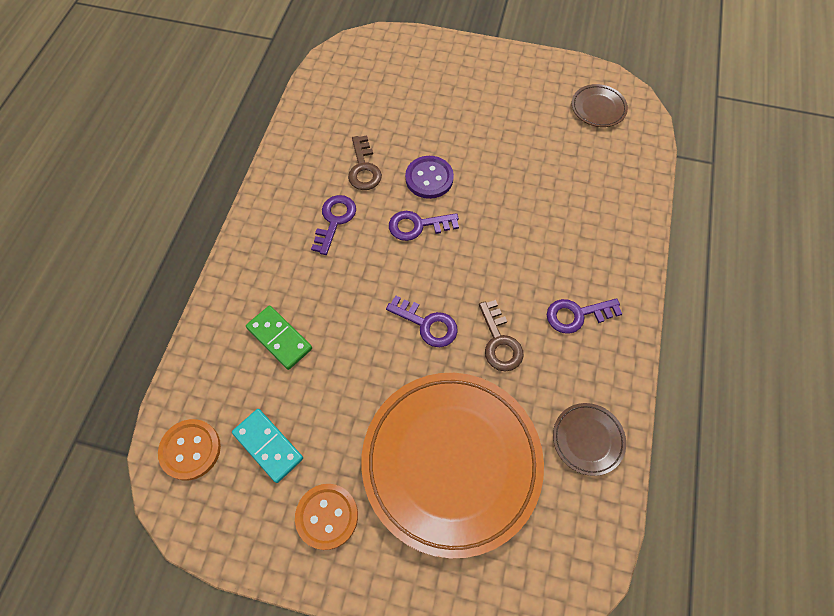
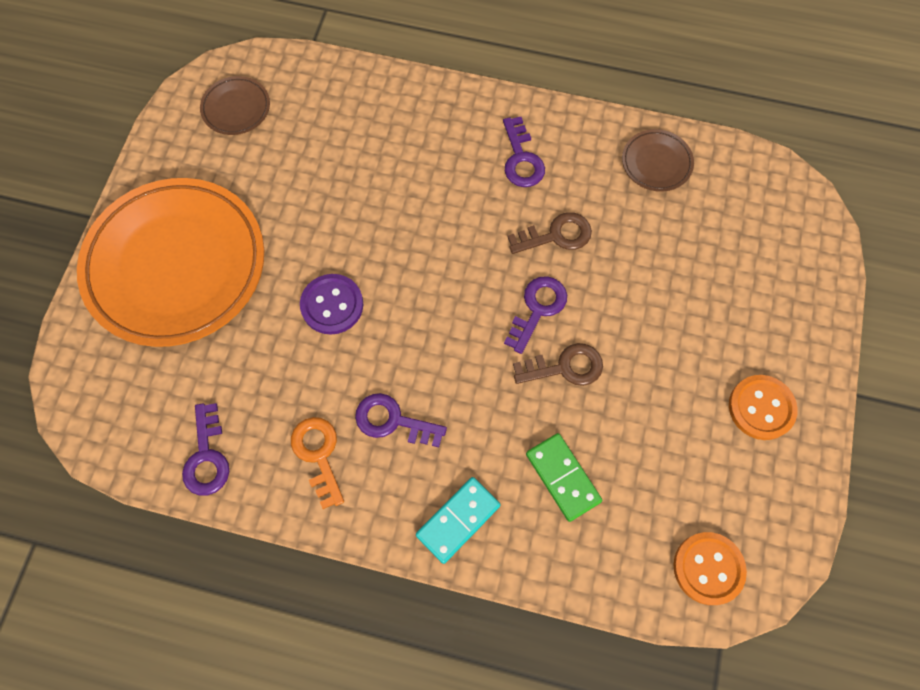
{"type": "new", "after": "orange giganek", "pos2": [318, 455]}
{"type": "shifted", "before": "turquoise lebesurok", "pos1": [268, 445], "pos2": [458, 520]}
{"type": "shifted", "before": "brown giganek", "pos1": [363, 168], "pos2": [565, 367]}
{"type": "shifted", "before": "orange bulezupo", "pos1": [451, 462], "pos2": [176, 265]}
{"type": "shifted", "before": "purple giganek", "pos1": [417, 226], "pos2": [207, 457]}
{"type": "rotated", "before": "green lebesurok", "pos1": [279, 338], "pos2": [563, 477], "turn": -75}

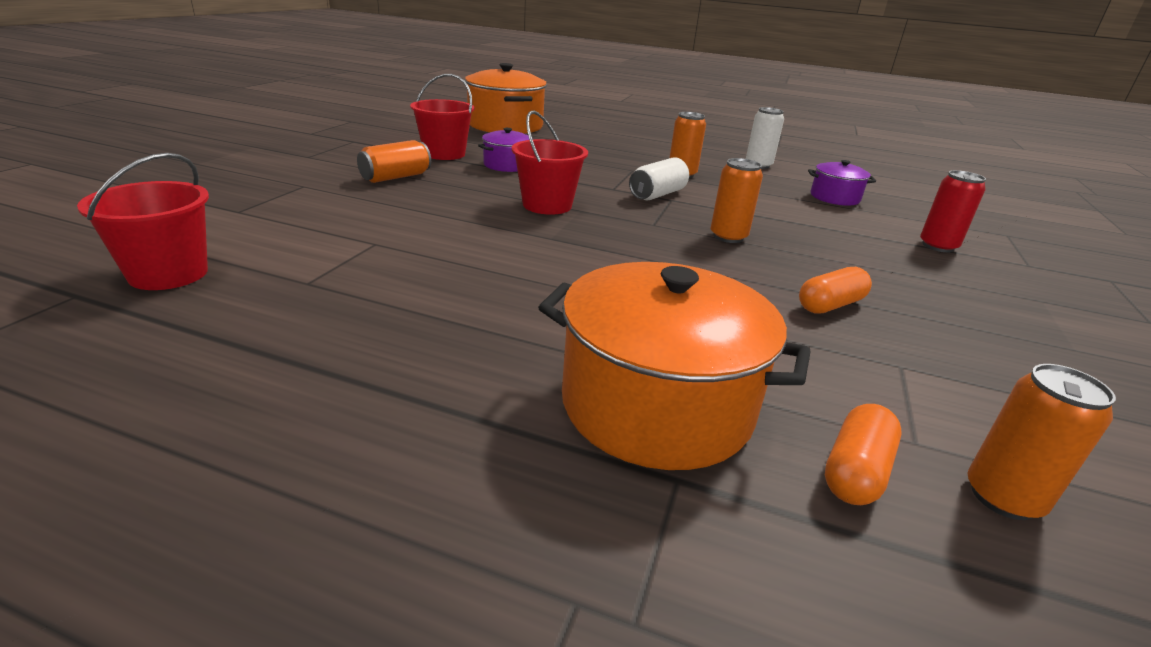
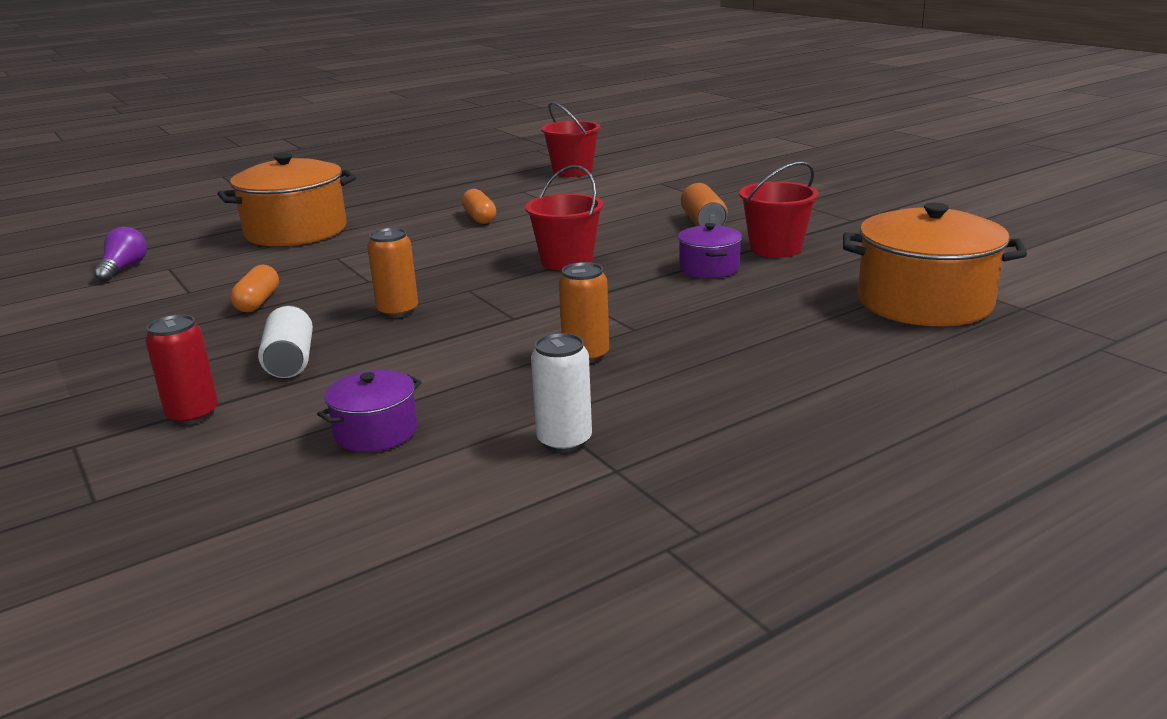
{"type": "shifted", "before": "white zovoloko", "pos1": [657, 194], "pos2": [290, 361]}
{"type": "shifted", "before": "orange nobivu", "pos1": [855, 471], "pos2": [479, 218]}
{"type": "swapped", "before": "orange zovoloko", "after": "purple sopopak", "pos1": [1003, 497], "pos2": [124, 269]}

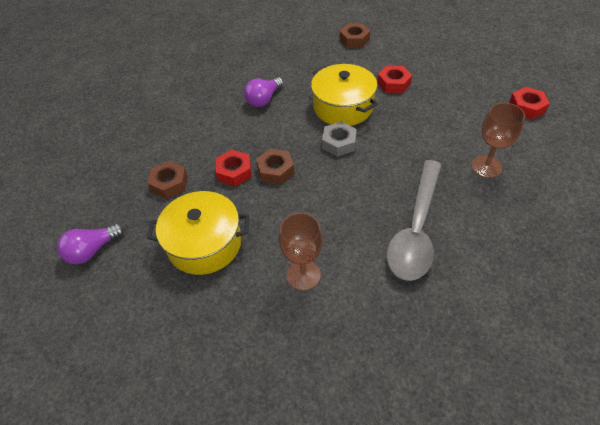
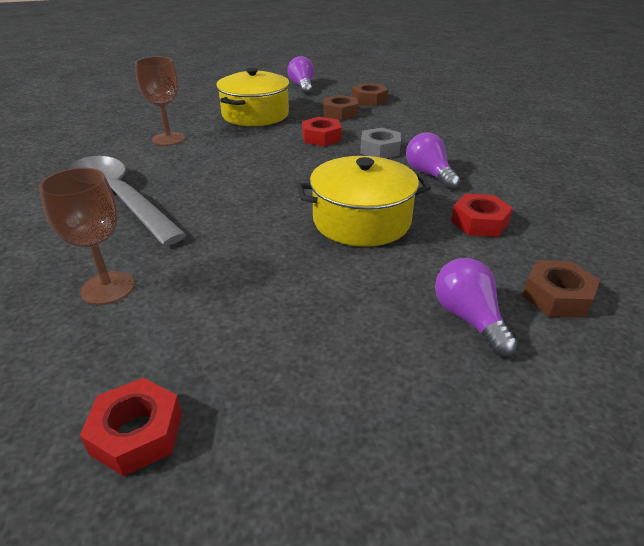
{"type": "new", "after": "purple sopopak", "pos2": [469, 319]}
{"type": "shifted", "before": "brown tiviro", "pos1": [275, 170], "pos2": [369, 100]}
{"type": "shifted", "before": "grey tiviro", "pos1": [339, 143], "pos2": [380, 150]}
{"type": "shifted", "before": "red tiviro", "pos1": [393, 83], "pos2": [479, 222]}

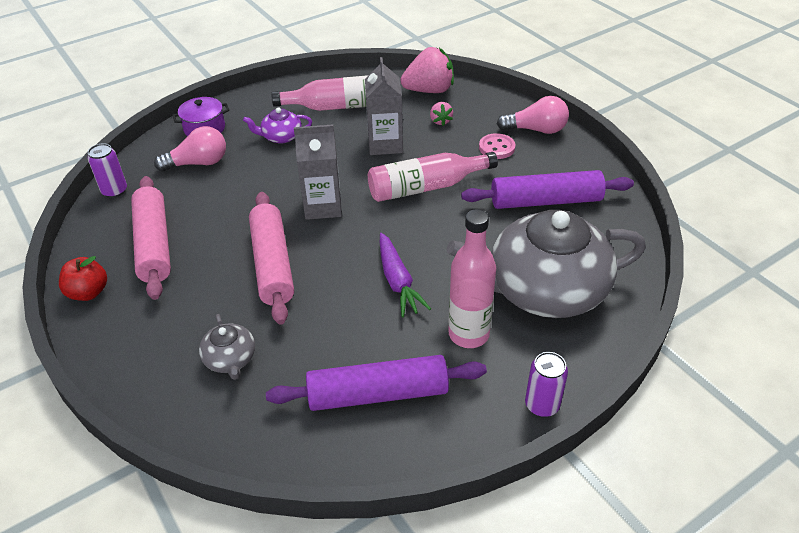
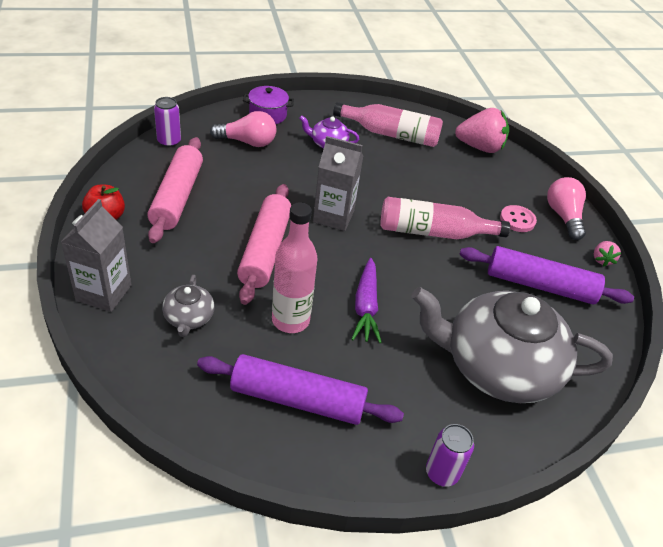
{"type": "shifted", "before": "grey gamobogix", "pos1": [385, 144], "pos2": [104, 293]}
{"type": "shifted", "before": "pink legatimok", "pos1": [440, 121], "pos2": [602, 260]}
{"type": "shifted", "before": "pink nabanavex", "pos1": [468, 334], "pos2": [290, 320]}
{"type": "rotated", "before": "pink sopopak", "pos1": [536, 130], "pos2": [563, 216], "turn": -120}

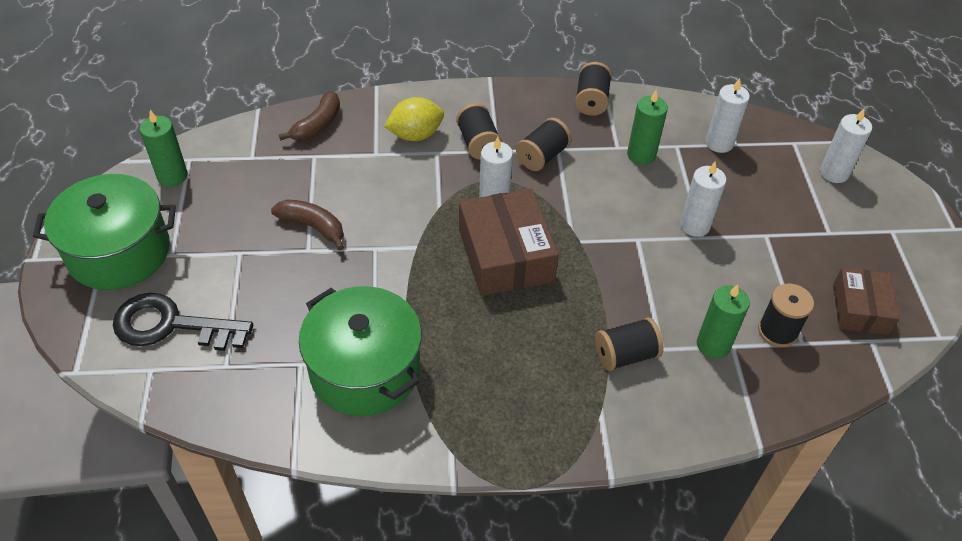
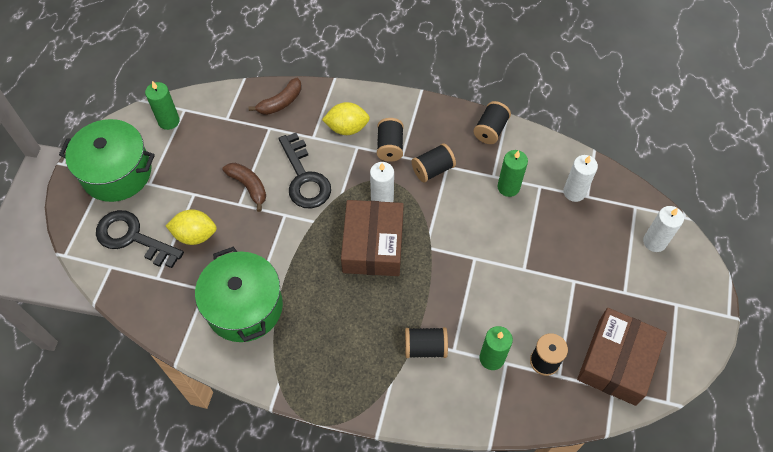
{"type": "gone", "before": "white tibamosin", "pos1": [694, 225]}
{"type": "new", "after": "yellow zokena", "pos2": [195, 235]}
{"type": "new", "after": "black giganek", "pos2": [304, 178]}
{"type": "scaled", "before": "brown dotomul", "pos1": [860, 309], "pos2": [616, 361], "scale": 1.62}

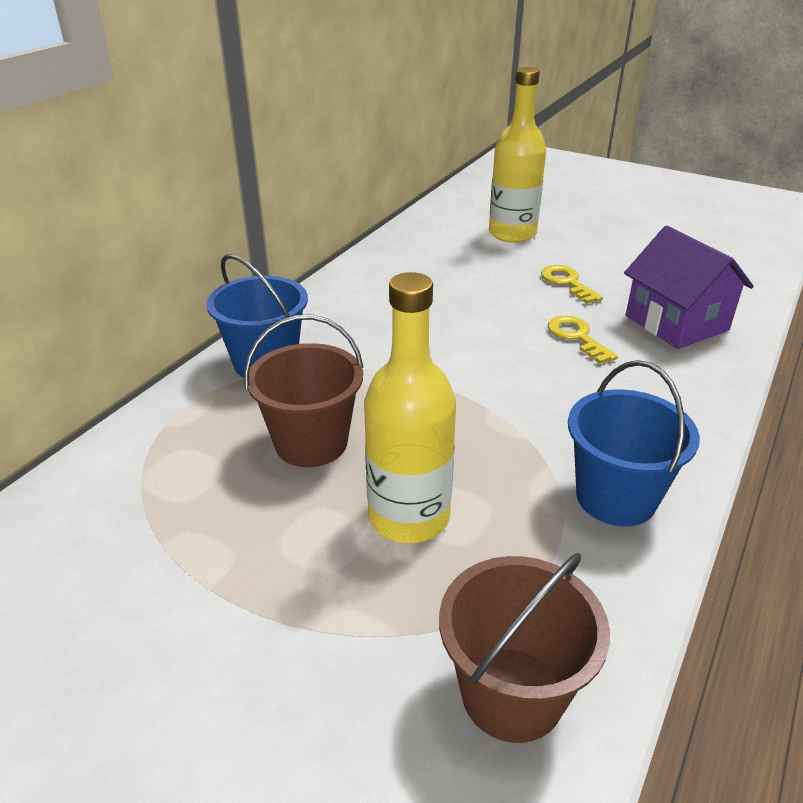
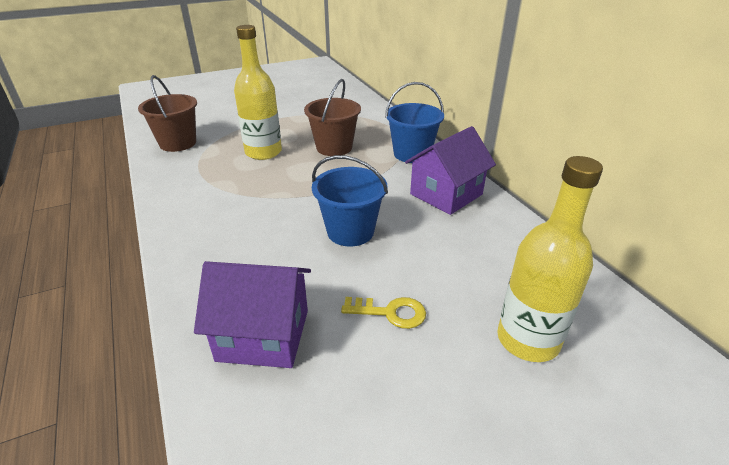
{"type": "gone", "before": "yellow giganek", "pos1": [577, 337]}
{"type": "new", "after": "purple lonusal", "pos2": [446, 194]}
{"type": "shifted", "before": "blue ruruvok", "pos1": [616, 497], "pos2": [350, 231]}

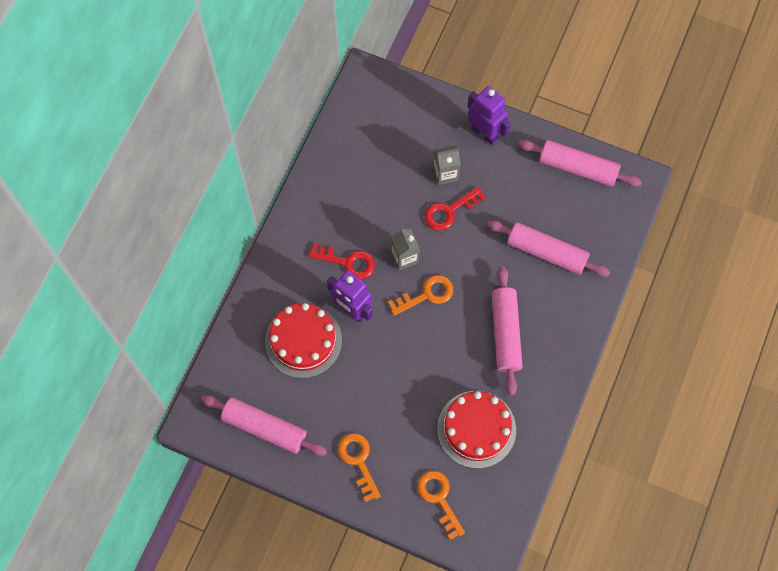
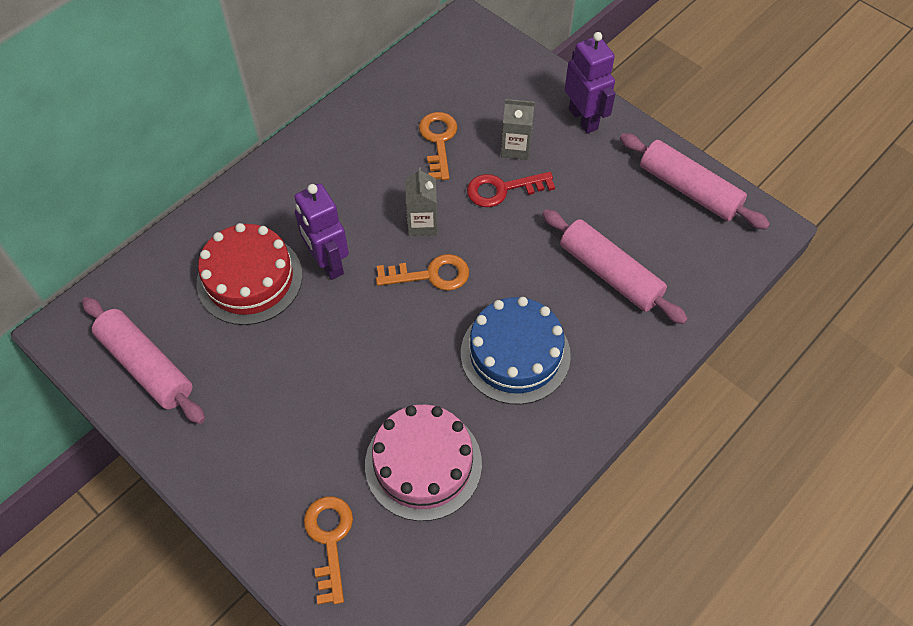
{"type": "gone", "before": "red giganek", "pos1": [347, 262]}
{"type": "shifted", "before": "orange giganek", "pos1": [358, 461], "pos2": [438, 141]}
{"type": "swapped", "before": "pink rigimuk", "after": "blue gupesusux", "pos1": [505, 333], "pos2": [515, 354]}
{"type": "repainted", "before": "red gupesusux", "after": "pink gupesusux", "pos1": [476, 429], "pos2": [423, 464]}

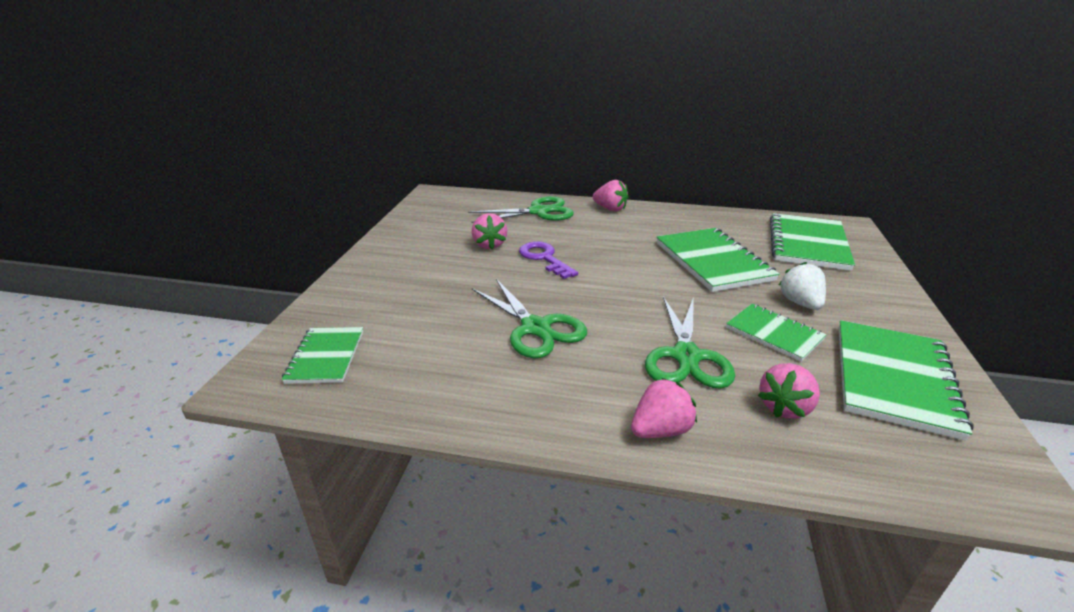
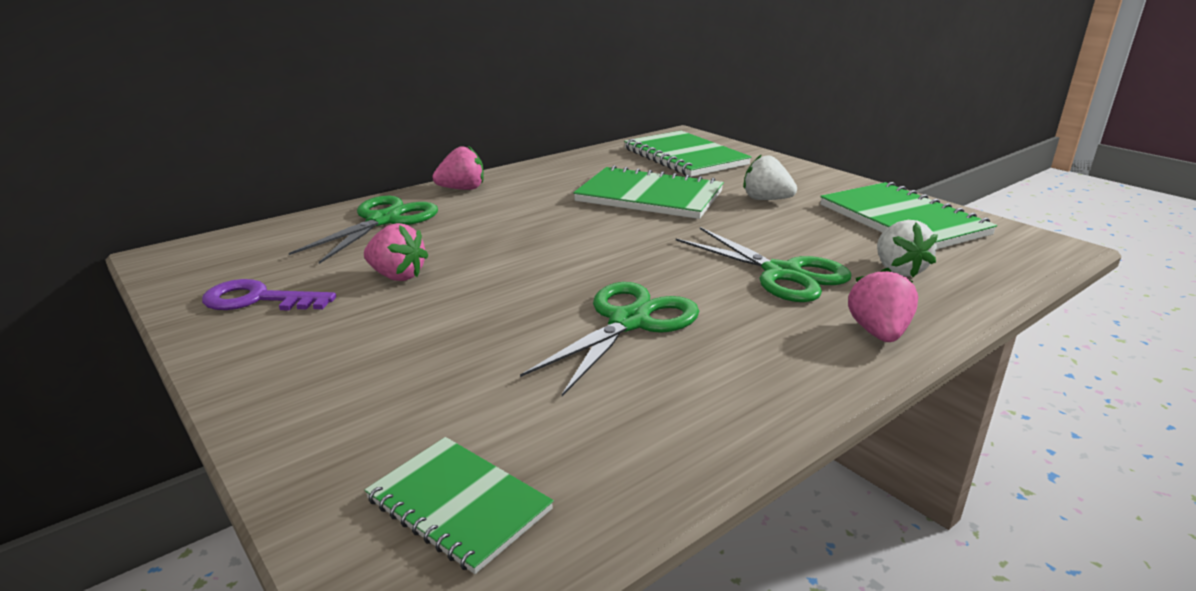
{"type": "gone", "before": "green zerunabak", "pos1": [774, 333]}
{"type": "shifted", "before": "purple giganek", "pos1": [544, 258], "pos2": [258, 299]}
{"type": "repainted", "before": "pink legatimok", "after": "white legatimok", "pos1": [784, 407], "pos2": [898, 270]}
{"type": "rotated", "before": "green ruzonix", "pos1": [536, 328], "pos2": [629, 322], "turn": -60}

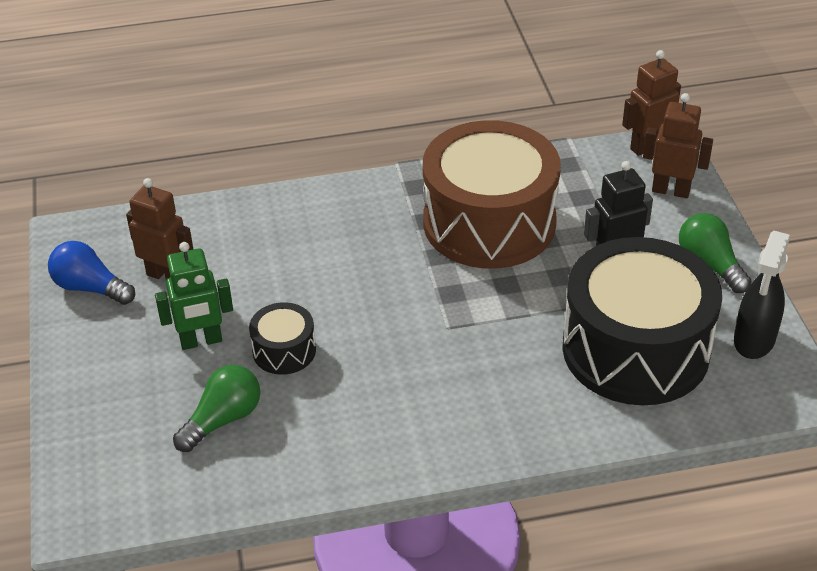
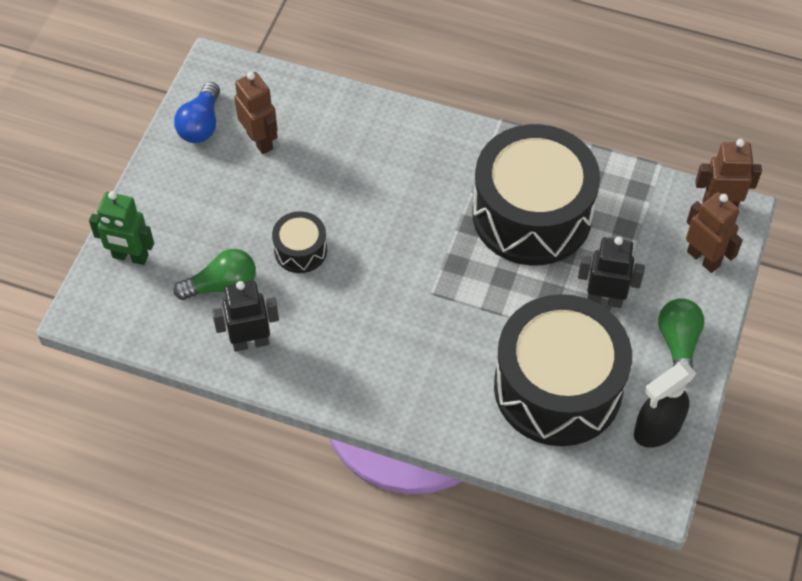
{"type": "new", "after": "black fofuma", "pos2": [250, 342]}
{"type": "shifted", "before": "green fofuma", "pos1": [201, 341], "pos2": [130, 256]}
{"type": "repainted", "before": "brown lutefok", "after": "black lutefok", "pos1": [489, 223], "pos2": [532, 214]}
{"type": "rotated", "before": "blue sopopak", "pos1": [90, 288], "pos2": [201, 124], "turn": -135}

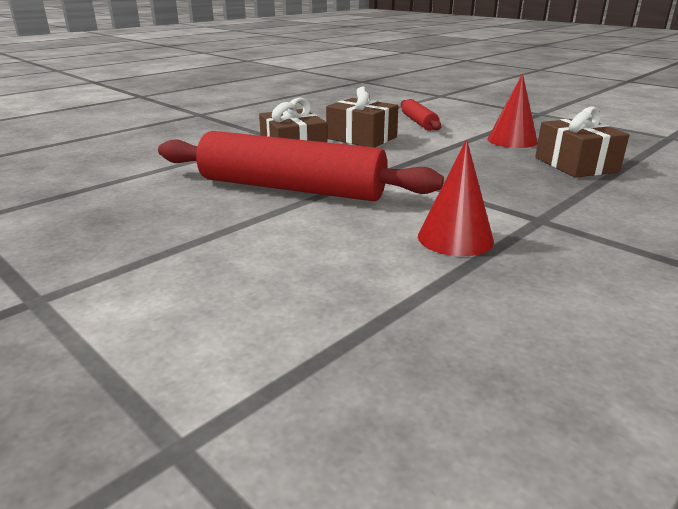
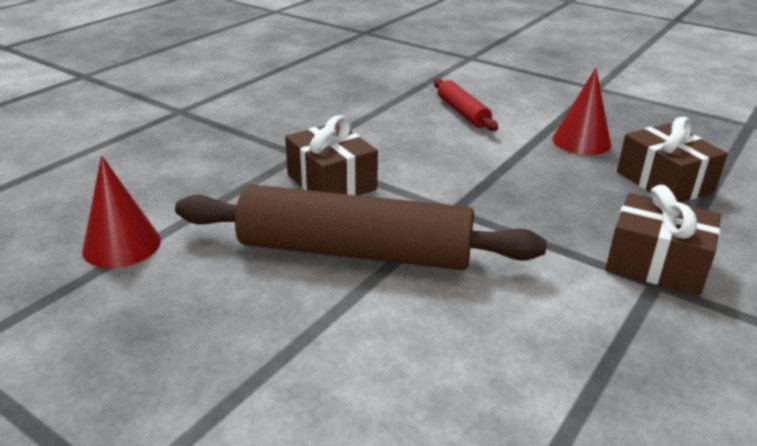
{"type": "shifted", "before": "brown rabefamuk", "pos1": [361, 138], "pos2": [656, 263]}
{"type": "shifted", "before": "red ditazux", "pos1": [455, 238], "pos2": [122, 245]}
{"type": "repainted", "before": "red rigimuk", "after": "brown rigimuk", "pos1": [291, 188], "pos2": [355, 252]}

